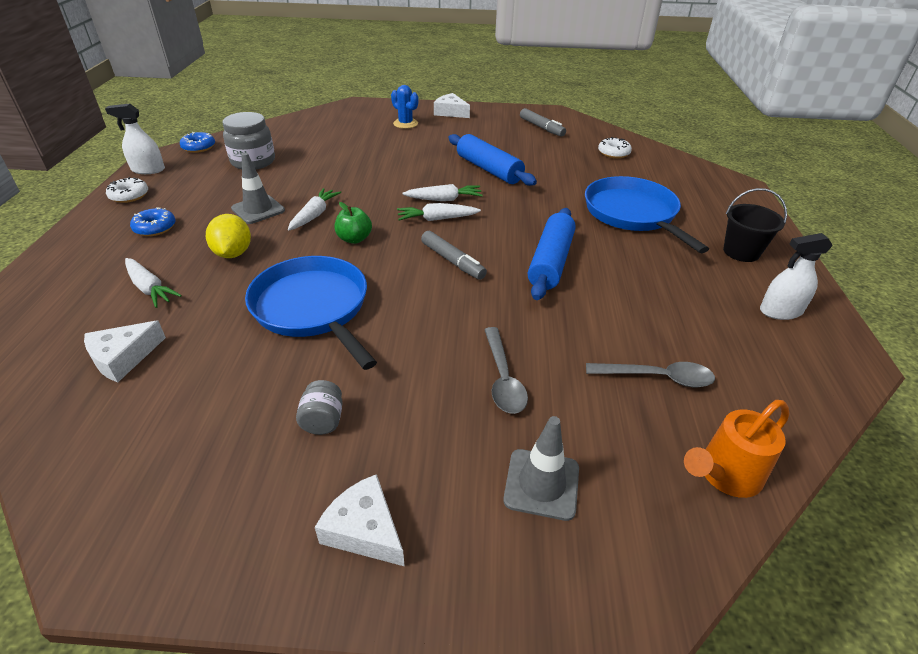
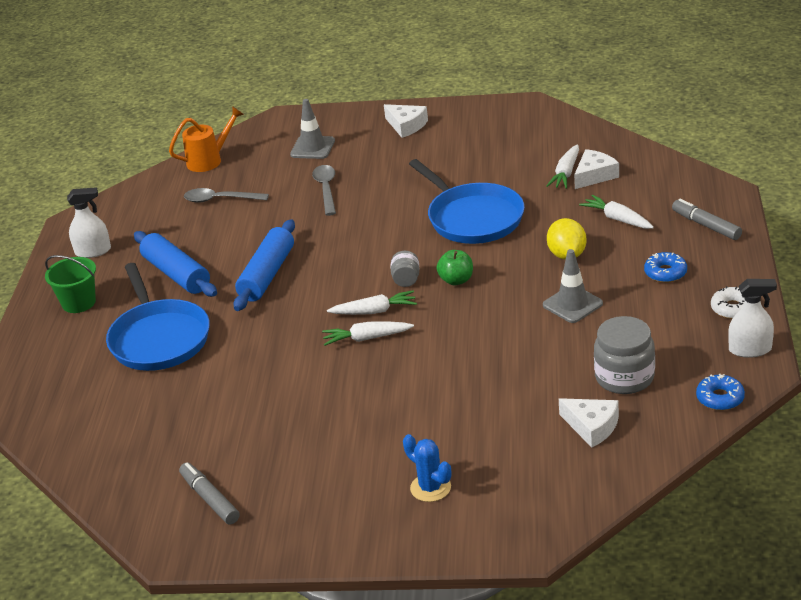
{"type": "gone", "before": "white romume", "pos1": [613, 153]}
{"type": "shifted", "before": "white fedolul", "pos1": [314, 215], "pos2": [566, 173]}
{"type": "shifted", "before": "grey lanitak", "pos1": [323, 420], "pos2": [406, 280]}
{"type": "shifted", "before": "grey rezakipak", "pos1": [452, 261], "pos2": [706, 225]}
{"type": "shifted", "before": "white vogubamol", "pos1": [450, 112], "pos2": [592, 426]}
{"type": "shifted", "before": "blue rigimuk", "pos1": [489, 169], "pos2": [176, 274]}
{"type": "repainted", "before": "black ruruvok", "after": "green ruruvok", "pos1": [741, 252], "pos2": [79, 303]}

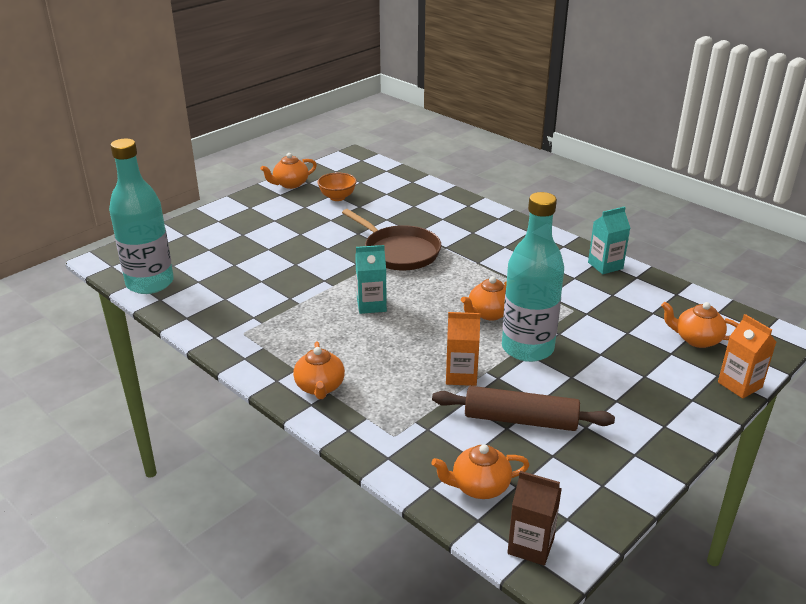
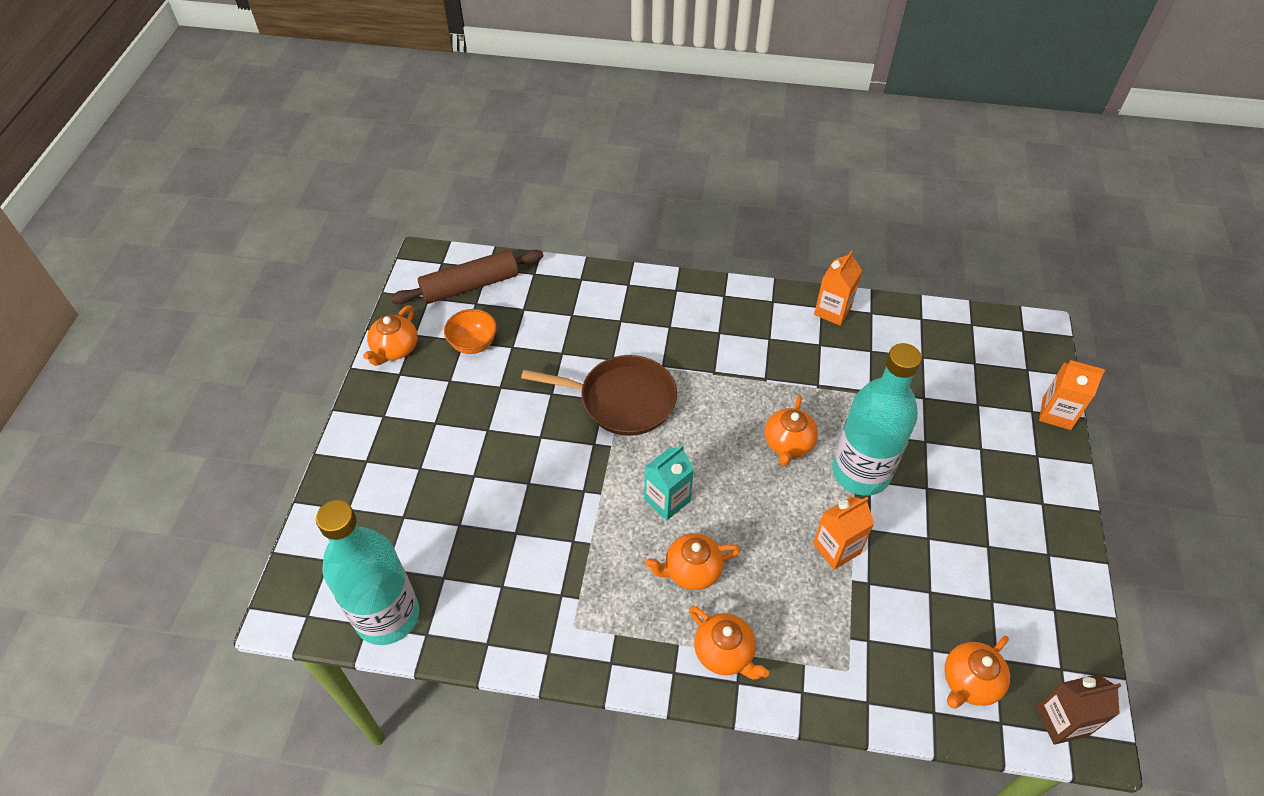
{"type": "shifted", "before": "brown rigimuk", "pos1": [520, 420], "pos2": [470, 286]}
{"type": "shifted", "before": "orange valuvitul", "pos1": [696, 339], "pos2": [691, 570]}
{"type": "repainted", "before": "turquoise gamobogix", "after": "orange gamobogix", "pos1": [605, 265], "pos2": [832, 311]}

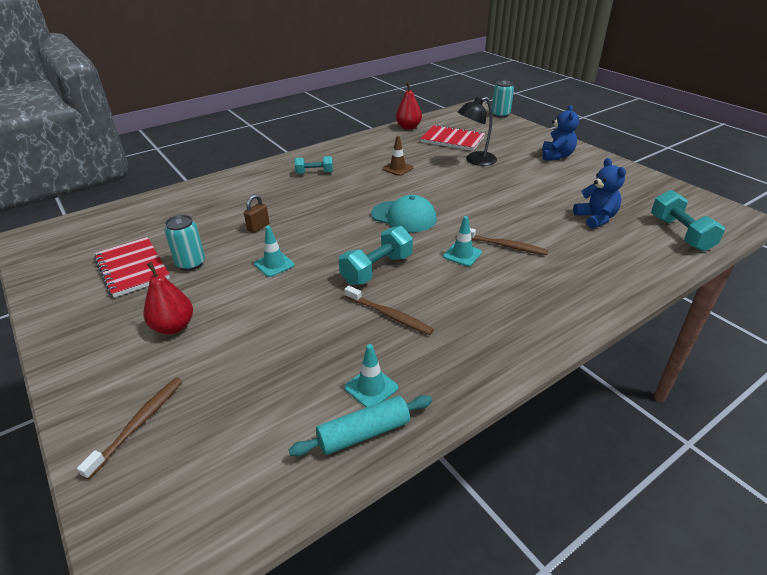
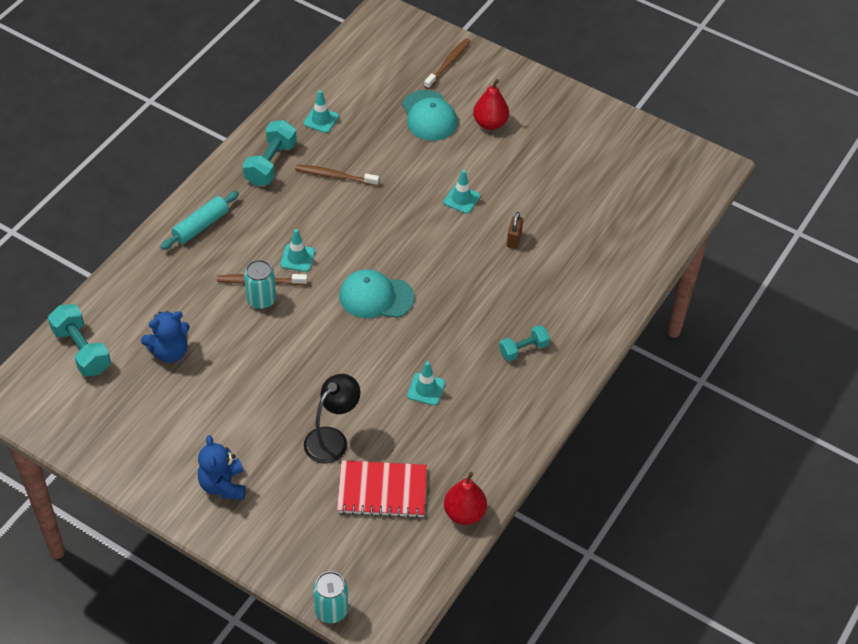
{"type": "gone", "before": "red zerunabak", "pos1": [132, 268]}
{"type": "new", "after": "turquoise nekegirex", "pos2": [429, 116]}
{"type": "shifted", "before": "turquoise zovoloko", "pos1": [191, 263], "pos2": [261, 300]}
{"type": "shifted", "before": "turquoise rigimuk", "pos1": [364, 433], "pos2": [201, 226]}
{"type": "shifted", "before": "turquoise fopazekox", "pos1": [377, 269], "pos2": [270, 163]}
{"type": "repainted", "before": "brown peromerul", "after": "turquoise peromerul", "pos1": [397, 168], "pos2": [426, 389]}
{"type": "rotated", "before": "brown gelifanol", "pos1": [139, 424], "pos2": [448, 64], "turn": -150}
{"type": "rotated", "before": "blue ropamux", "pos1": [595, 218], "pos2": [170, 352], "turn": -75}

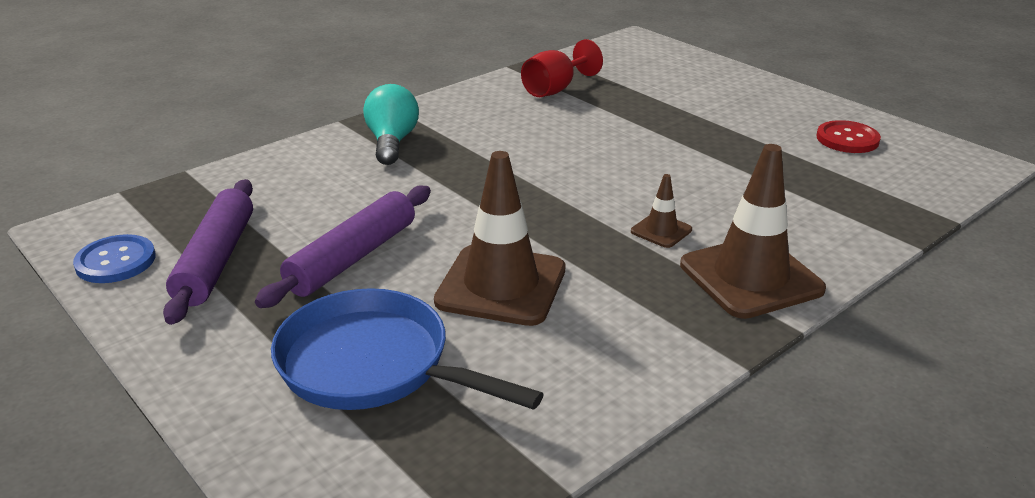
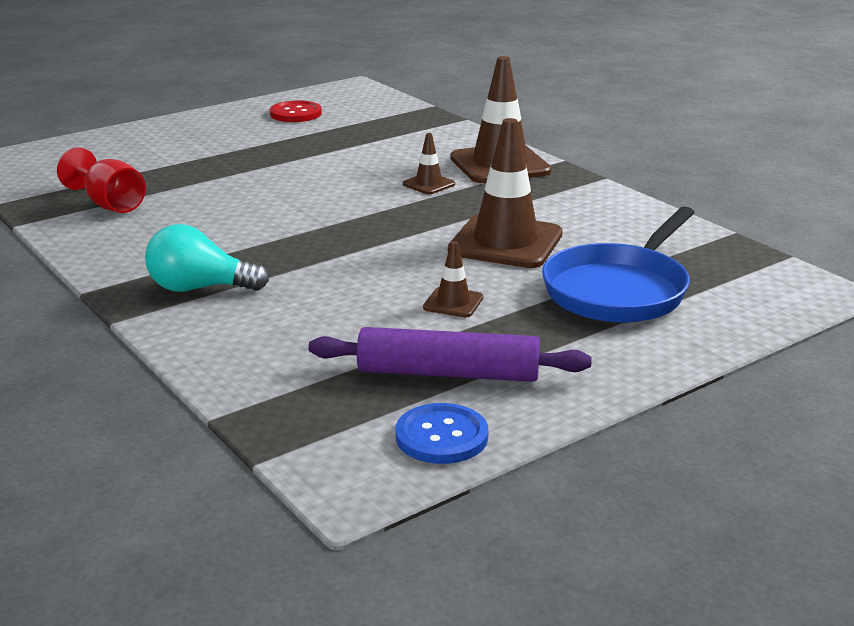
{"type": "swapped", "before": "purple rigimuk", "after": "brown peromerul", "pos1": [353, 258], "pos2": [453, 303]}

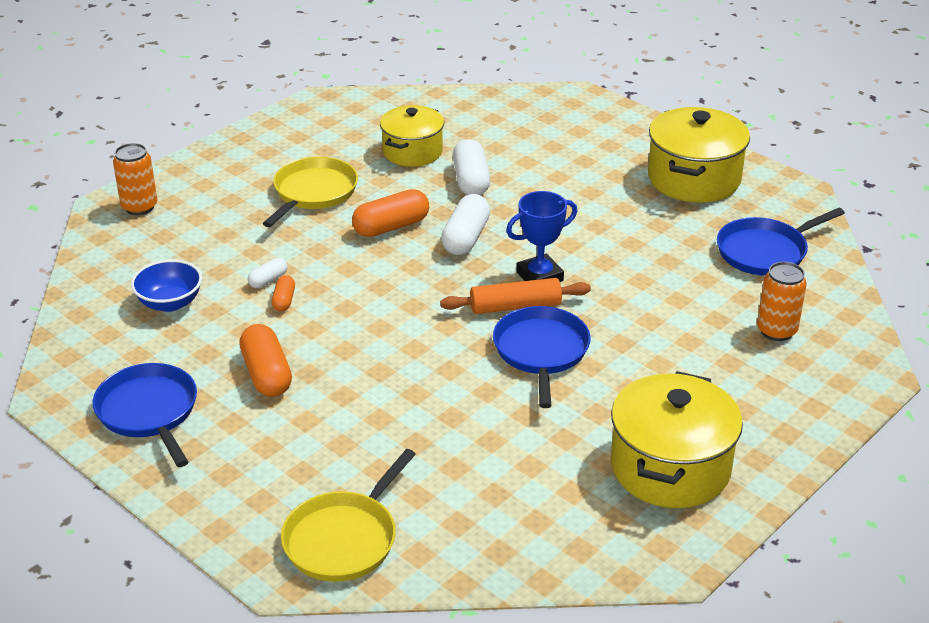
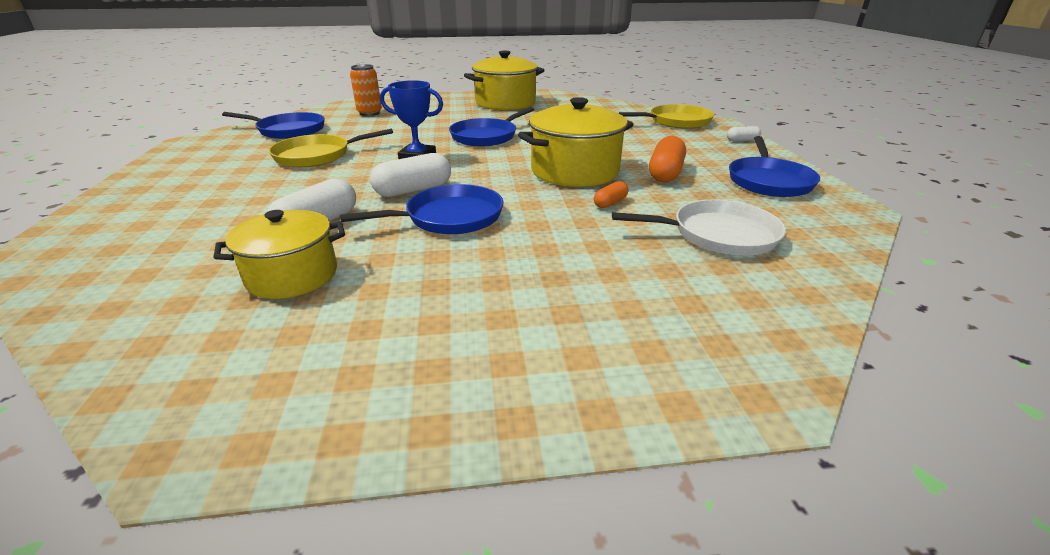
{"type": "gone", "before": "orange zovoloko", "pos1": [139, 207]}
{"type": "gone", "before": "orange rigimuk", "pos1": [515, 306]}
{"type": "shifted", "before": "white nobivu", "pos1": [268, 280], "pos2": [742, 140]}
{"type": "shifted", "before": "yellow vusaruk", "pos1": [313, 192], "pos2": [316, 156]}
{"type": "shifted", "before": "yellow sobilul", "pos1": [694, 179], "pos2": [575, 171]}
{"type": "swapped", "before": "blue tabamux", "after": "white vusaruk", "pos1": [170, 303], "pos2": [718, 235]}
{"type": "swapped", "before": "orange nobivu", "after": "blue vusaruk", "pos1": [391, 227], "pos2": [449, 217]}

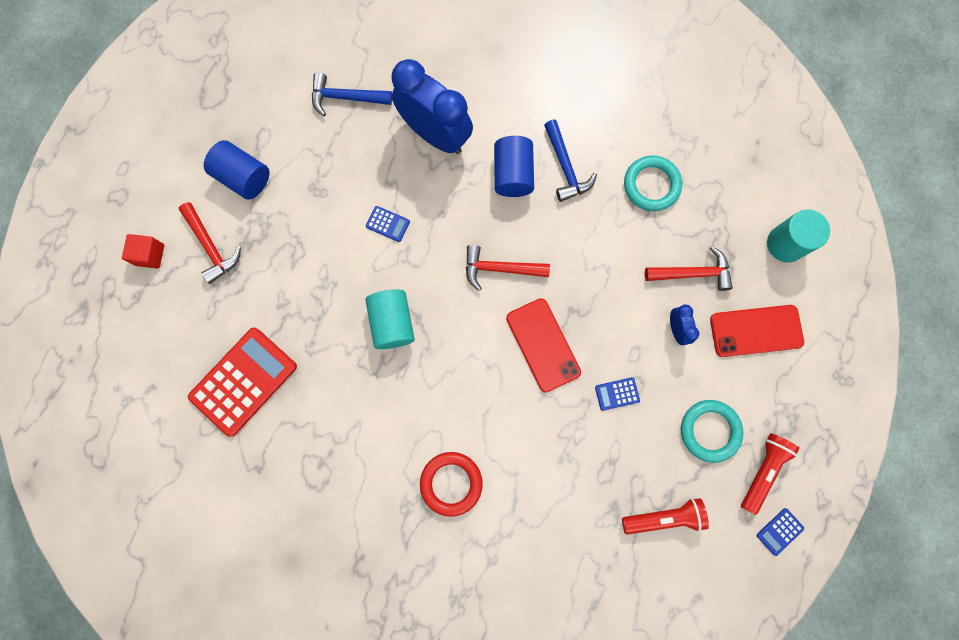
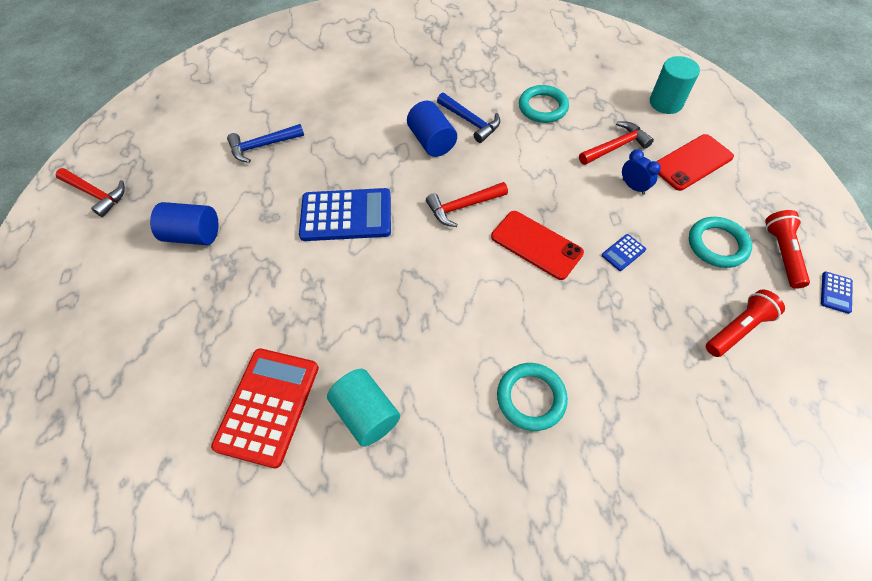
{"type": "gone", "before": "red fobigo", "pos1": [150, 255]}
{"type": "gone", "before": "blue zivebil", "pos1": [435, 134]}
{"type": "shifted", "before": "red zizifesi", "pos1": [211, 247], "pos2": [96, 194]}
{"type": "shifted", "before": "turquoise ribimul", "pos1": [392, 323], "pos2": [366, 414]}
{"type": "repainted", "before": "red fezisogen", "after": "turquoise fezisogen", "pos1": [451, 483], "pos2": [531, 398]}
{"type": "scaled", "before": "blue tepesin", "pos1": [388, 224], "pos2": [346, 215], "scale": 2.38}

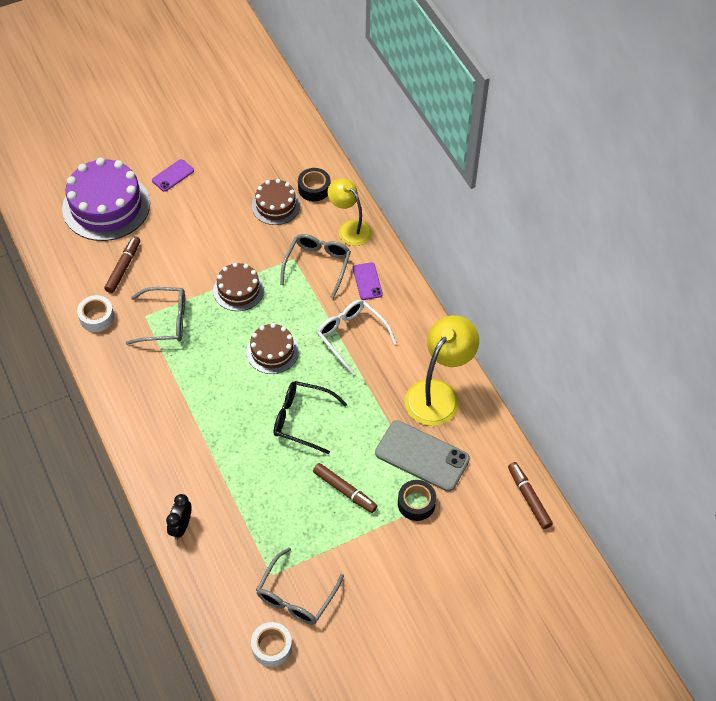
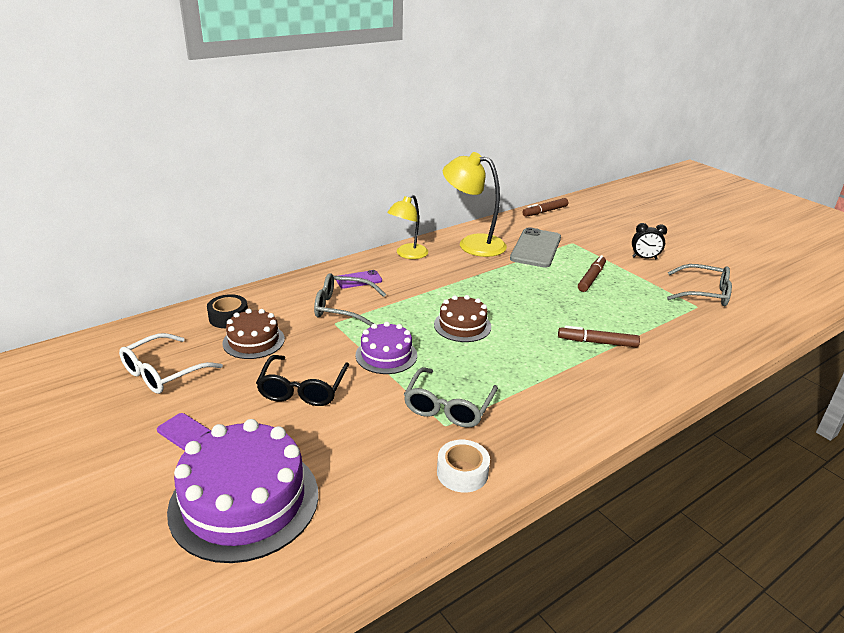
{"type": "gone", "before": "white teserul", "pos1": [272, 647]}
{"type": "gone", "before": "black teserul", "pos1": [416, 503]}
{"type": "shifted", "before": "brown rezakipak", "pos1": [123, 267], "pos2": [597, 342]}
{"type": "shifted", "before": "black zivebil", "pos1": [181, 527], "pos2": [644, 258]}
{"type": "shifted", "before": "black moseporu", "pos1": [302, 419], "pos2": [303, 389]}
{"type": "shifted", "before": "white moseporu", "pos1": [351, 336], "pos2": [163, 372]}
{"type": "shifted", "before": "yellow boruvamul", "pos1": [350, 228], "pos2": [407, 254]}
{"type": "repainted", "before": "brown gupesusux", "after": "purple gupesusux", "pos1": [238, 290], "pos2": [386, 355]}
{"type": "rotated", "before": "grey moseporu", "pos1": [164, 321], "pos2": [448, 406], "turn": -150}

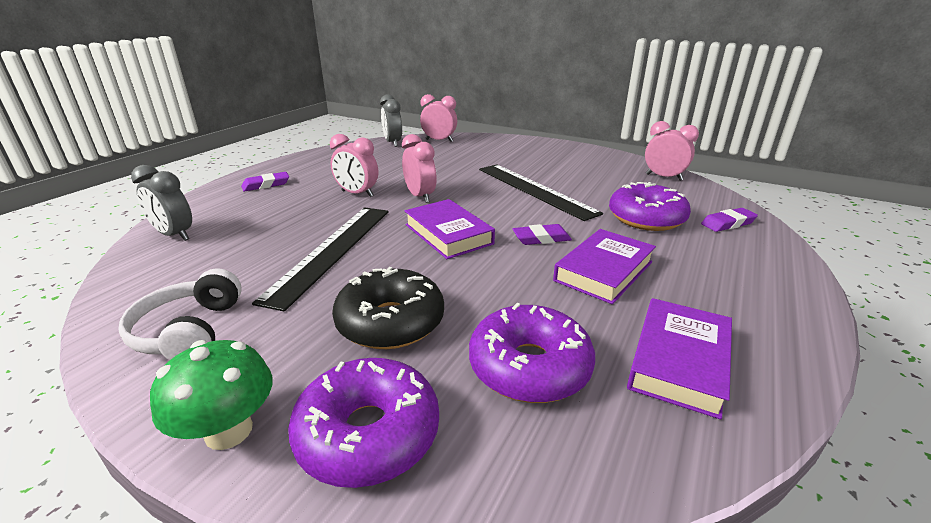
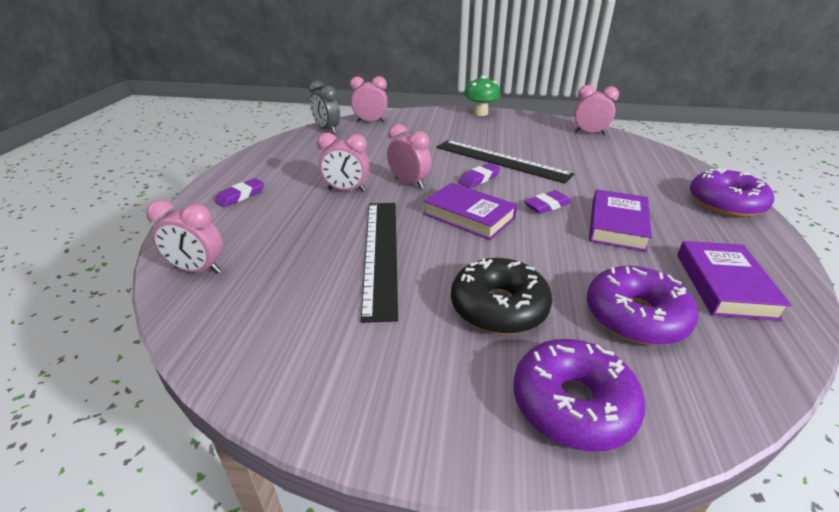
{"type": "gone", "before": "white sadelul", "pos1": [190, 331]}
{"type": "shifted", "before": "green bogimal", "pos1": [228, 431], "pos2": [480, 113]}
{"type": "shifted", "before": "purple romume", "pos1": [646, 218], "pos2": [725, 203]}
{"type": "shifted", "before": "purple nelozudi", "pos1": [728, 223], "pos2": [479, 178]}
{"type": "repainted", "before": "grey zivebil", "after": "pink zivebil", "pos1": [174, 235], "pos2": [198, 270]}

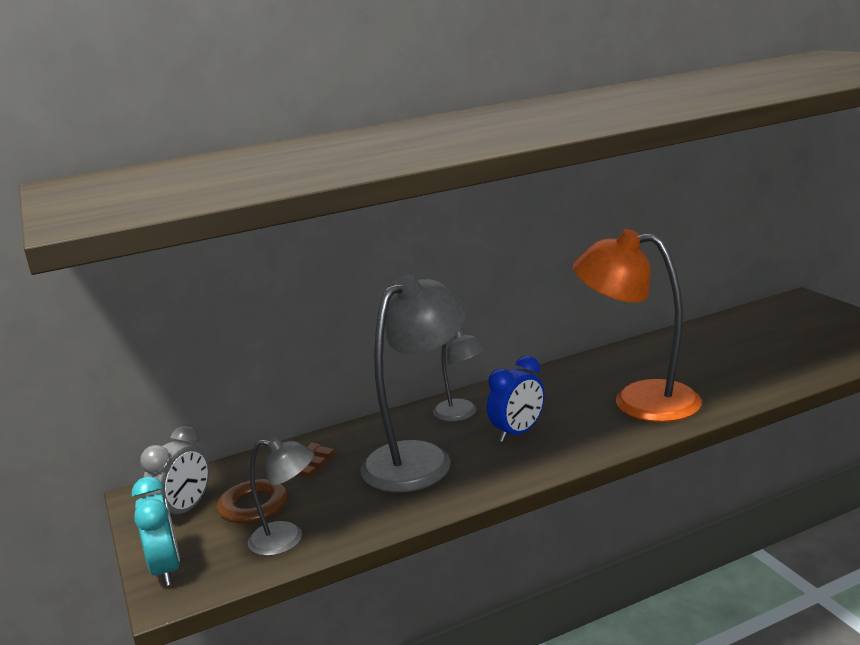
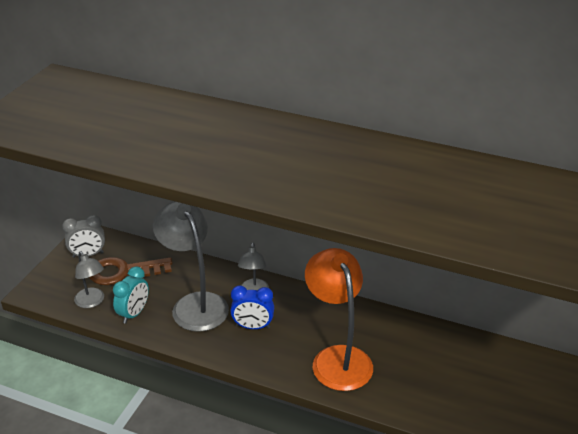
{"type": "shifted", "before": "turquoise zivebil", "pos1": [166, 569], "pos2": [134, 313]}
{"type": "rotated", "before": "grey boruvamul", "pos1": [420, 458], "pos2": [195, 304], "turn": -120}

